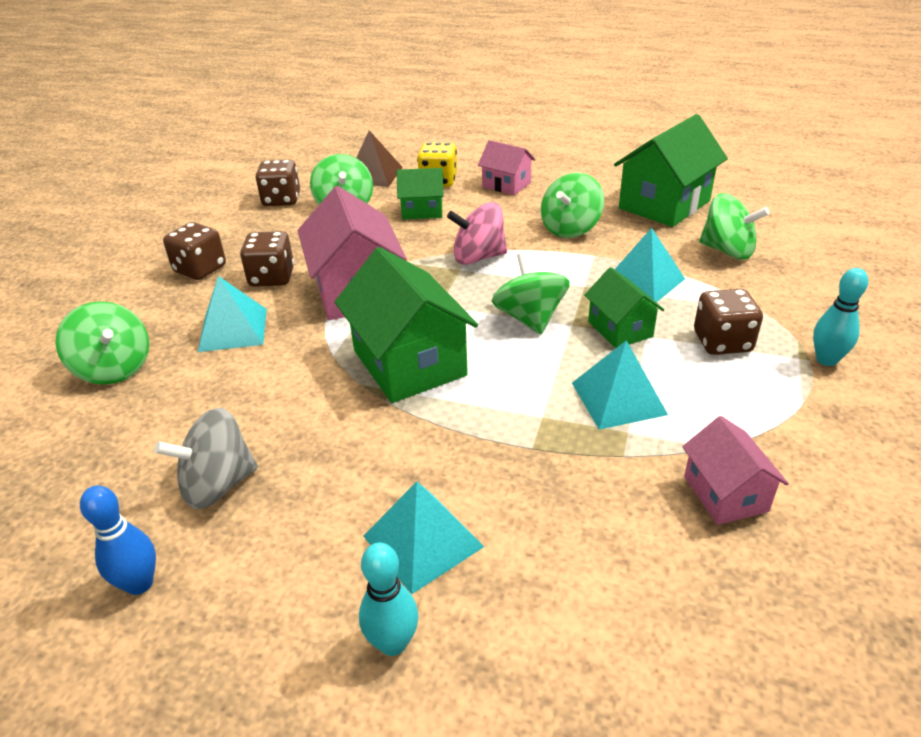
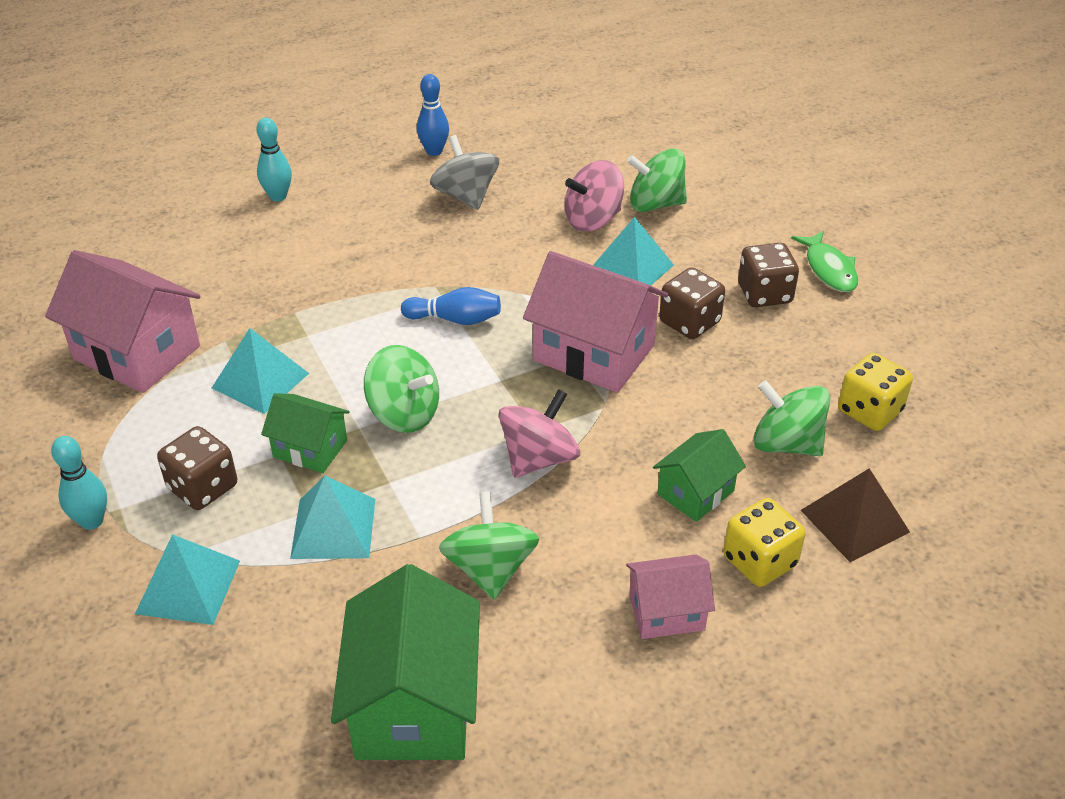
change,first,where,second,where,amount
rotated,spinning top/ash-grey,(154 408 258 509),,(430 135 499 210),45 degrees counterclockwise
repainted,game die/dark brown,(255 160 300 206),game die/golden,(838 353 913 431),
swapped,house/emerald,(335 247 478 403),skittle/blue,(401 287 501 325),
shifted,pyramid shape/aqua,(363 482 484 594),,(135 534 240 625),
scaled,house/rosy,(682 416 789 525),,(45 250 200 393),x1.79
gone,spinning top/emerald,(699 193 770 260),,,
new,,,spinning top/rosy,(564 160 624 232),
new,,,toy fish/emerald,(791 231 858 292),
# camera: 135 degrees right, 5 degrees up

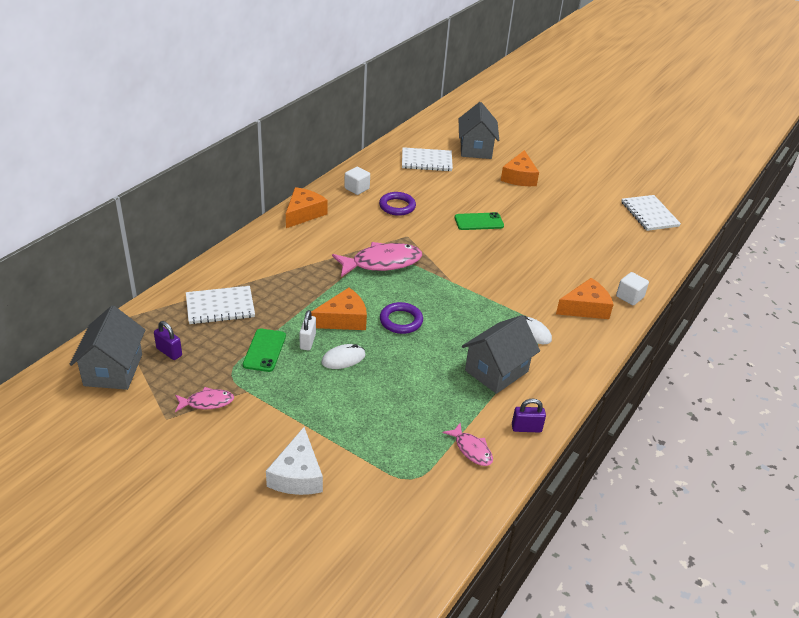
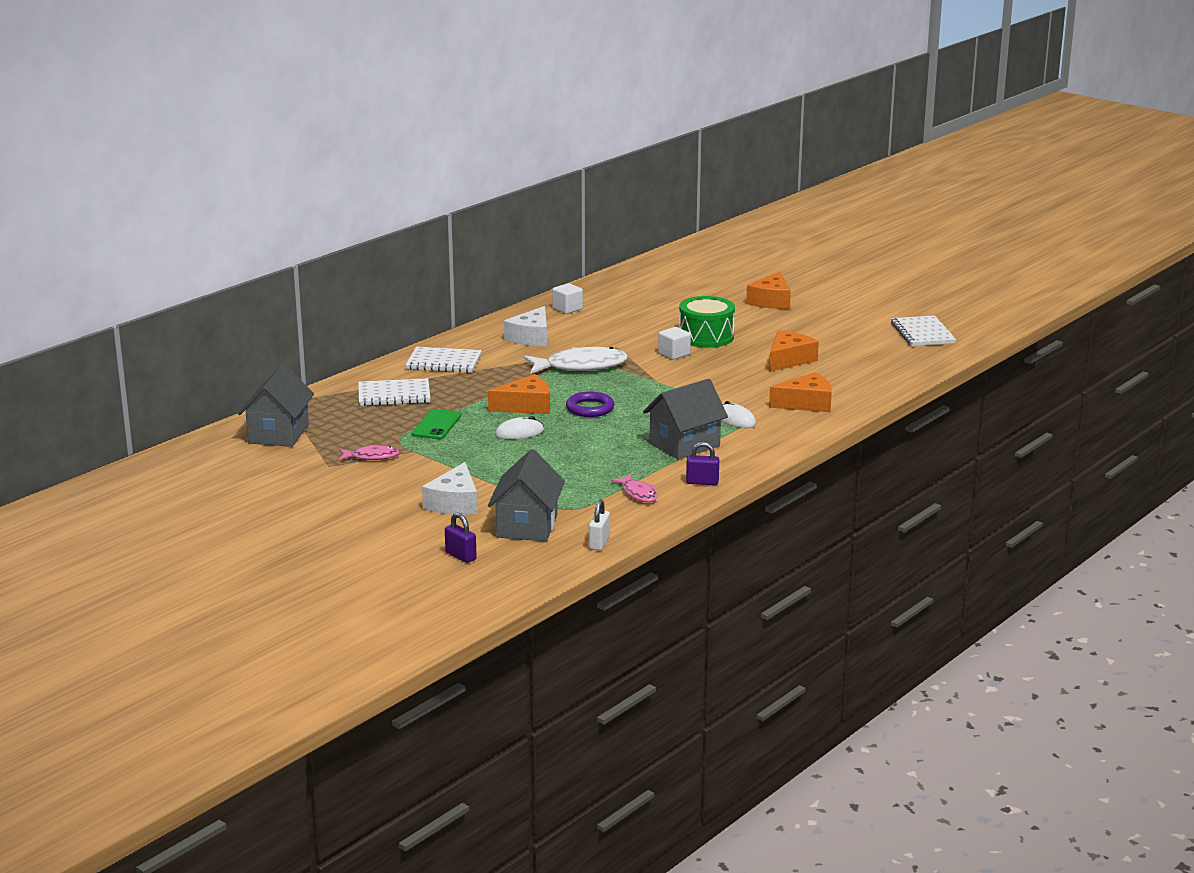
change,first,where,second,where,amount
shifted,padlock/royal purple,(154 321 182 360),,(445 512 477 563),
shifted,piece of cheese/orange-coloured,(286 187 328 228),,(769 330 819 372),
shifted,padlock/white,(299 310 316 350),,(589 499 610 551),
repainted,toy fish/rosy,(332 242 422 277),toy fish/white,(524 347 628 374),
gone,hoop/royal purple,(379 192 416 216),,,
shifted,notepad/white,(402 147 453 171),,(406 347 482 373),
swapped,phone/emerald,(455 212 504 230),toy drum/emerald,(679 296 735 348),
shifted,house/ash-grey,(459 102 499 159),,(488 449 565 541),
shifted,block/white,(616 272 649 305),,(658 327 691 360),
new,,,piece of cheese/white,(504 306 547 346),
# camera: 10 degrees right, 15 degrees down

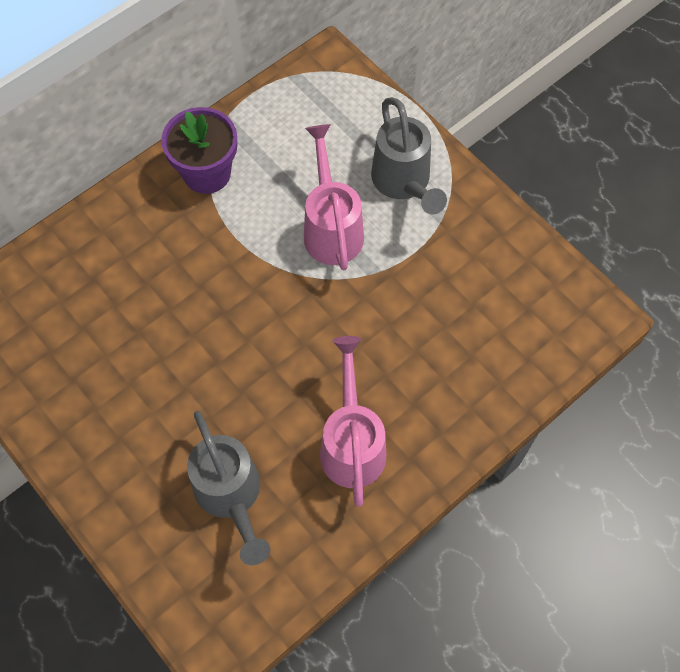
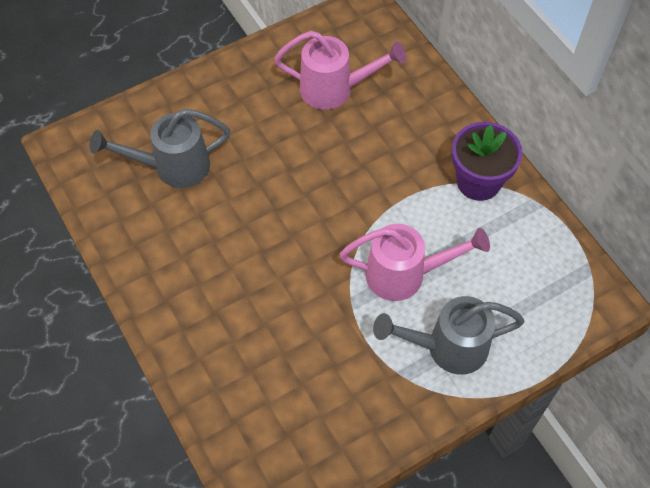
change,first,where,second,where,amount
shifted,watering pot/rosy,(320 336 386 507),,(274 31 406 110),
# camera: 100 degrees right, 5 degrees down

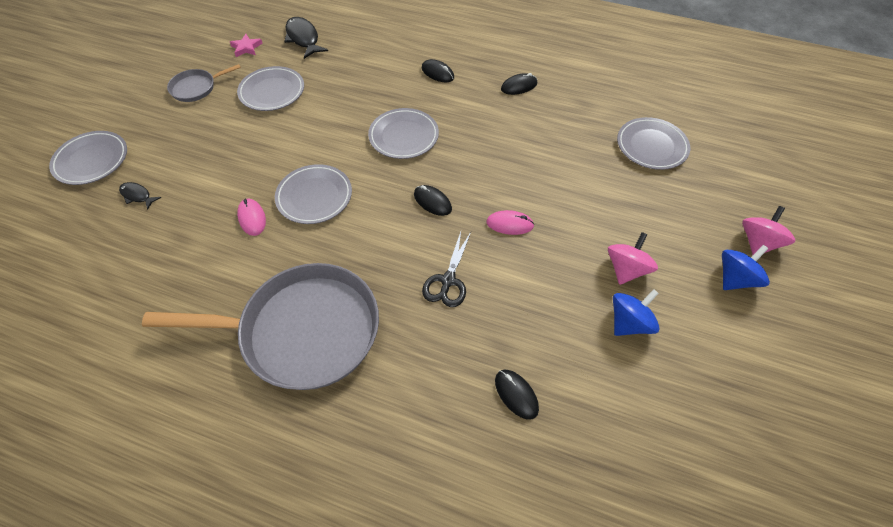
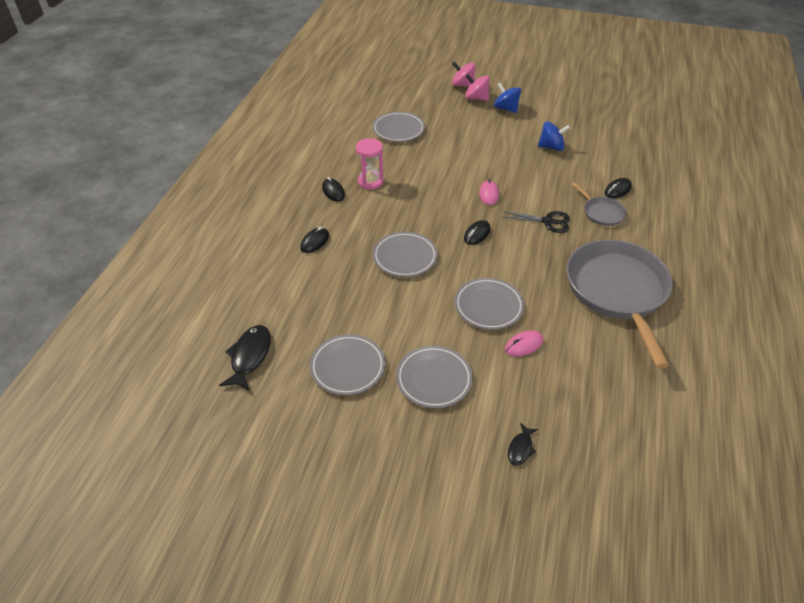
change,first,where,second,where,amount
shifted,flat dish/ash-grey,(49 131 127 185),,(396 346 473 408),
shifted,pan/ash-grey,(167 64 241 102),,(571 182 627 226),
gone,star/rosy,(230 34 263 57),,,
rotated,toy fish/jet-black,(284 17 328 59),,(219 325 271 391),135 degrees clockwise
shifted,spinning top/rosy,(608 232 658 285),,(452 61 475 87),
rotated,spinning top/blue,(613 289 660 336),,(538 121 570 151),135 degrees clockwise
new,,,hourglass/rosy,(356 138 384 190),
# camera: 95 degrees left, 10 degrees down

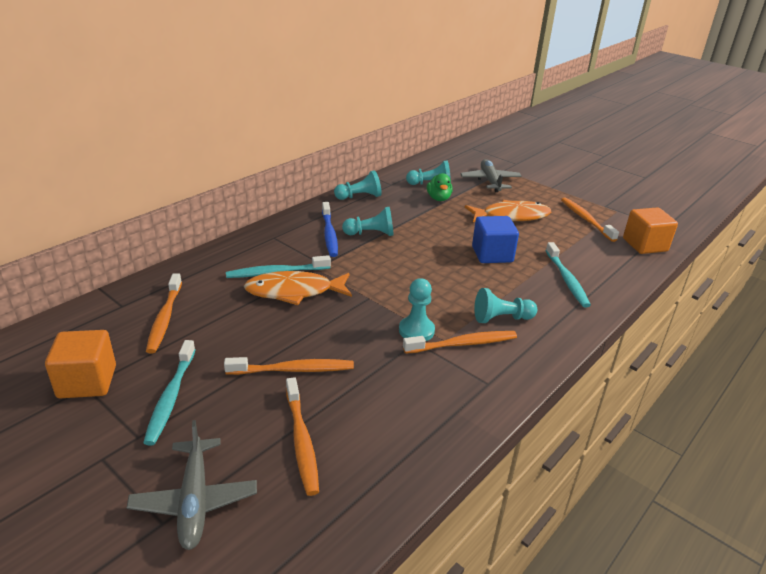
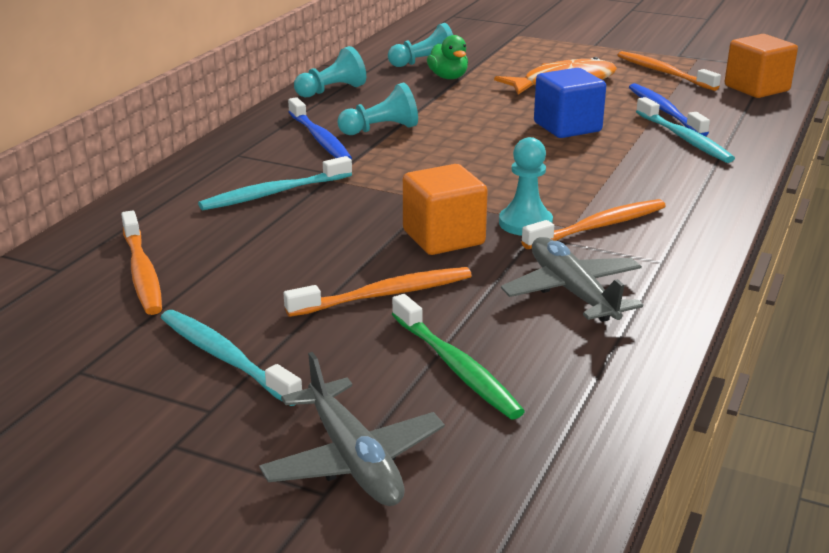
change,first,where,second,where,amount
shifted,block/orange-coloured,(45 330 116 398),,(403 164 488 255),
rotated,toothbrush/aqua,(143 340 195 446),,(161 310 302 406),150 degrees clockwise
gone,toy fish/orange-coloured,(244 271 352 305),,,
repainted,toothbrush/orange-coloured,(286 377 319 496),toothbrush/emerald,(392 294 525 419),
shifted,aeroplane/ash-grey,(460 159 522 192),,(501 237 643 322),
gone,game pawn/aqua,(474 288 537 323),,,
new,,,toothbrush/blue,(629 83 710 136),
# camera: 15 degrees left, 5 degrees down

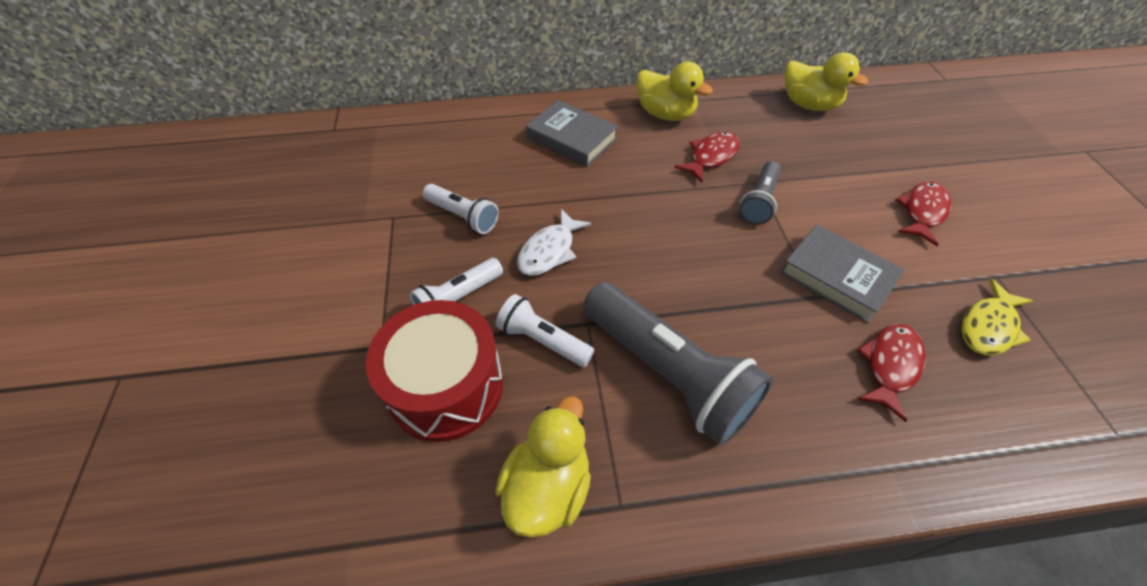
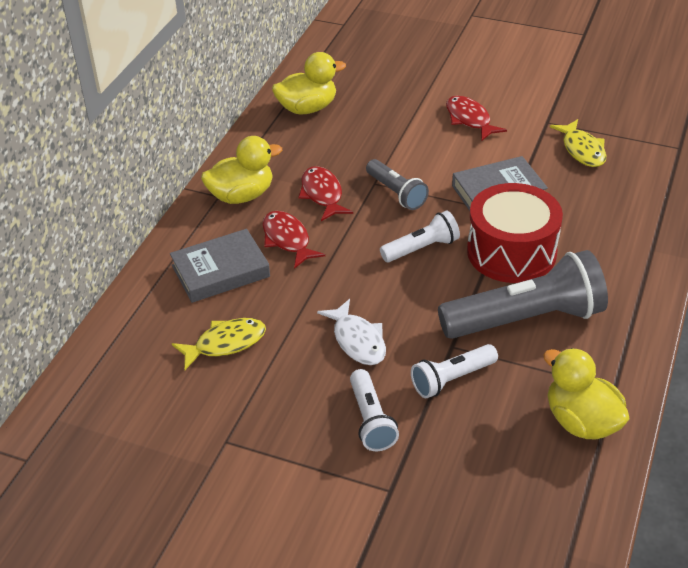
change,first,where,second,where,amount
shifted,toy drum/scarlet,(366 300 503 442),,(467 183 563 283),
shifted,flashlight/white,(423 184 499 234),,(380 210 460 262),
shifted,toy fish/scarlet,(857 324 925 422),,(262 211 325 269),
new,,,toy fish/golden,(172 318 266 370),
# camera: 60 degrees left, 10 degrees down

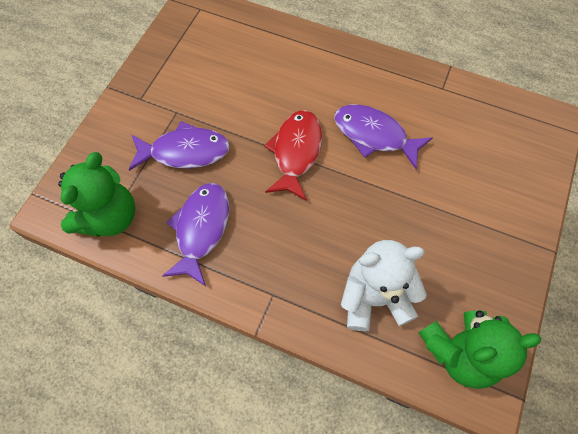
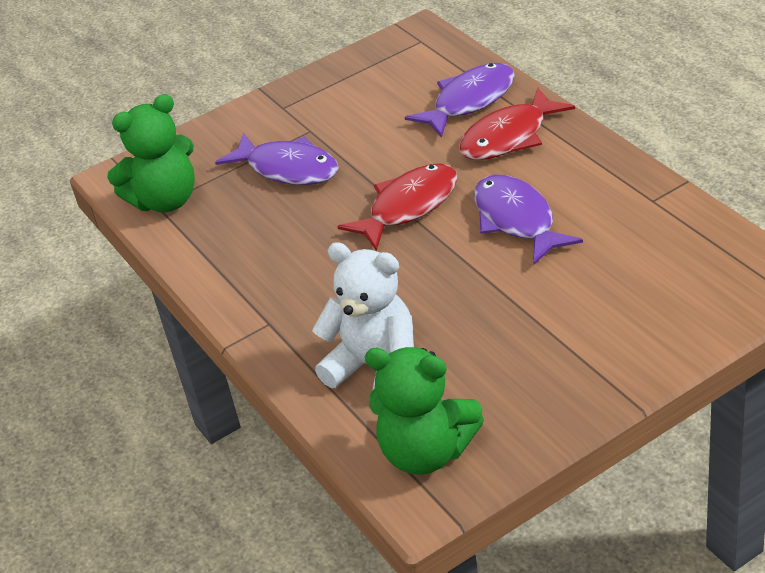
change,first,where,second,where,amount
shifted,toy fish/royal purple,(162 183 229 286),,(405 63 515 138),
new,,,toy fish/scarlet,(459 88 575 160),
# camera: 40 degrees right, 25 degrees down

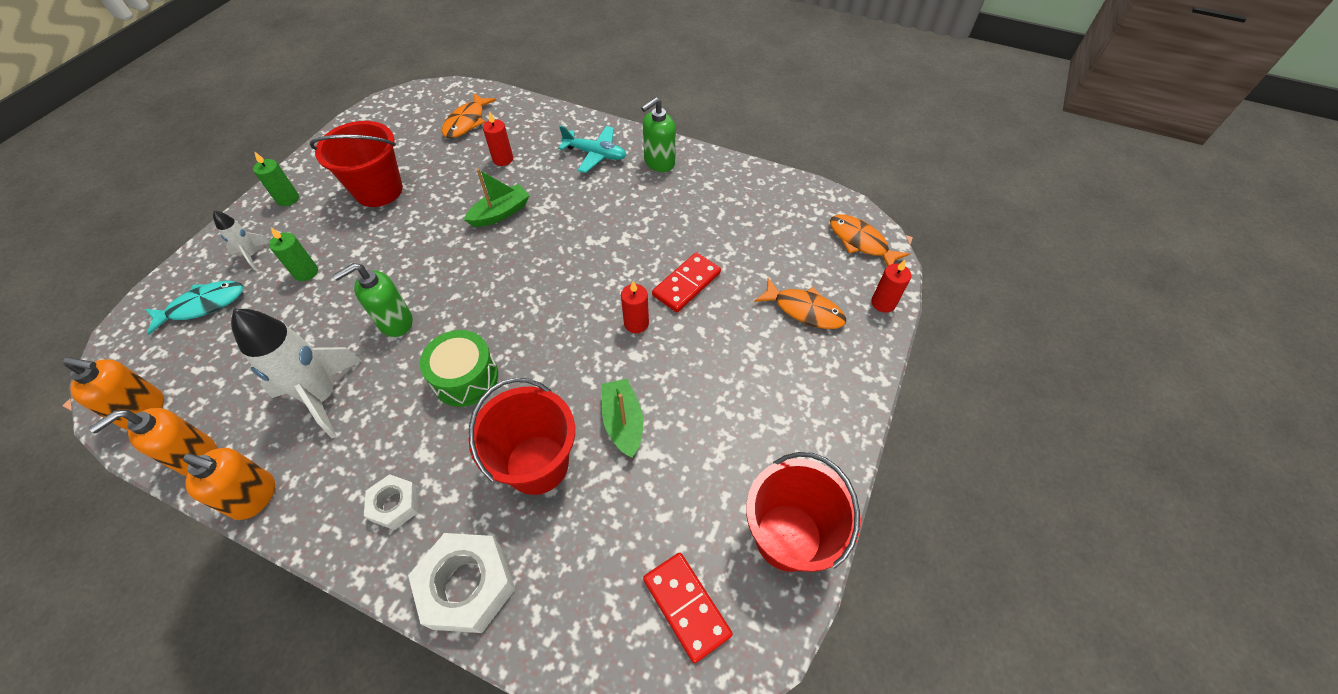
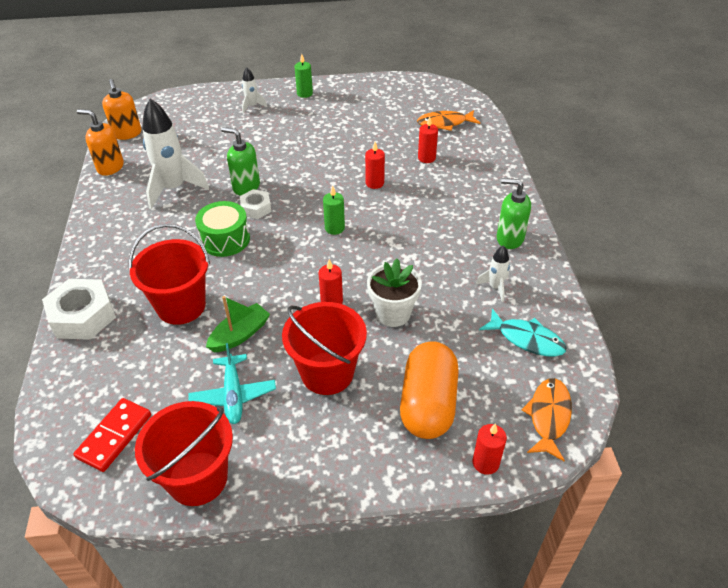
change,first,where,second,where,amount
shifted,toy fish/aqua,(145 281 243 335),,(479 309 566 357),
gone,soap pump/orange-coloured,(183 448 275 520),,,
shifted,candle/emerald,(269 227 318 281),,(323 186 345 235),
shifted,pail/scarlet,(310 121 403 207),,(282 302 367 395),
shifted,hexagon nut/white,(364 474 418 530),,(240 189 271 219),
swapped,boat/emerald,(464 169 530 227),candle/scarlet,(365 142 385 189),
shifted,aeroplane/aqua,(559 126 627 173),,(188 343 276 424),
swapped,domino piece/scarlet,(652 252 721 312),potted plant/white,(367 259 422 327),
swapped,toy fish/orange-coloured,(754 278 846 329),capsule/orange-coloured,(400 341 459 439),
new,,,rocket/white,(476 245 510 302),
# camera: 60 degrees right, 10 degrees down

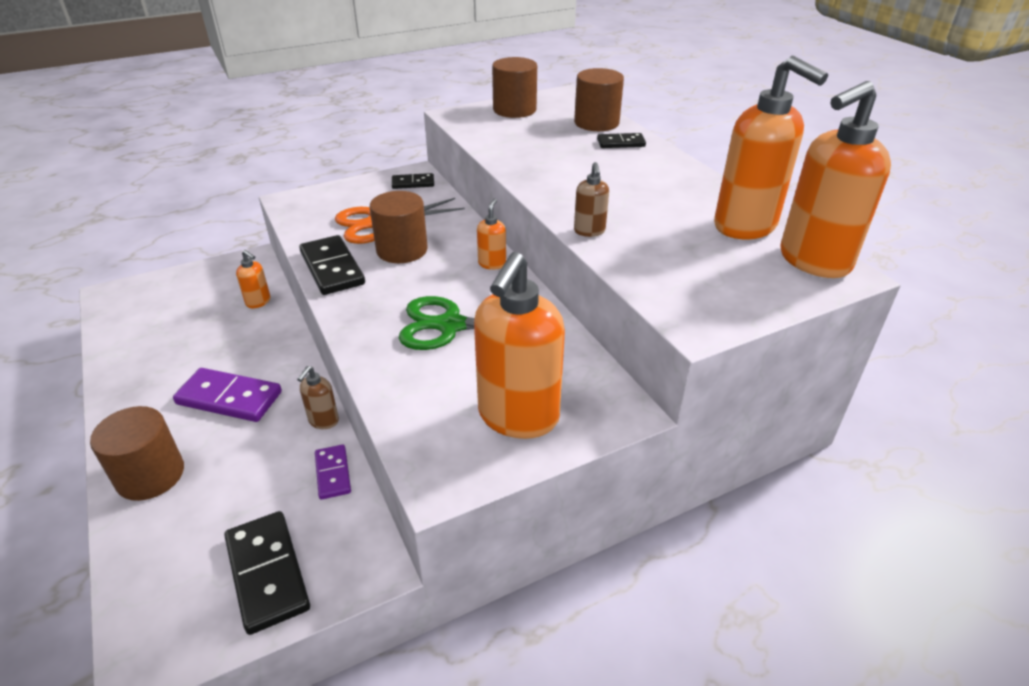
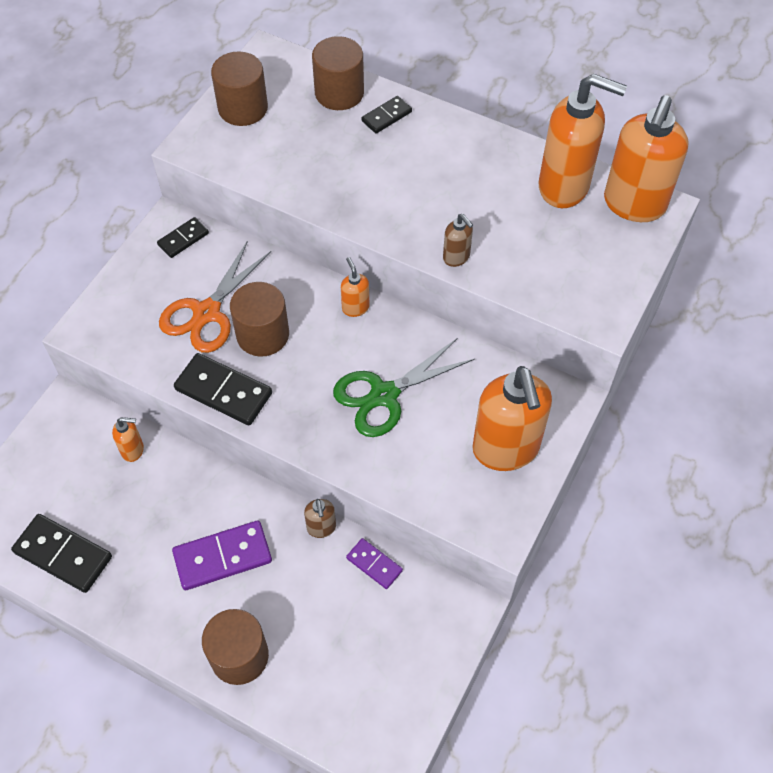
change,first,where,second,where,amount
shifted,domino piece/jet-black,(225 511 310 635),,(11 514 112 593),
# camera: 35 degrees left, 20 degrees up

